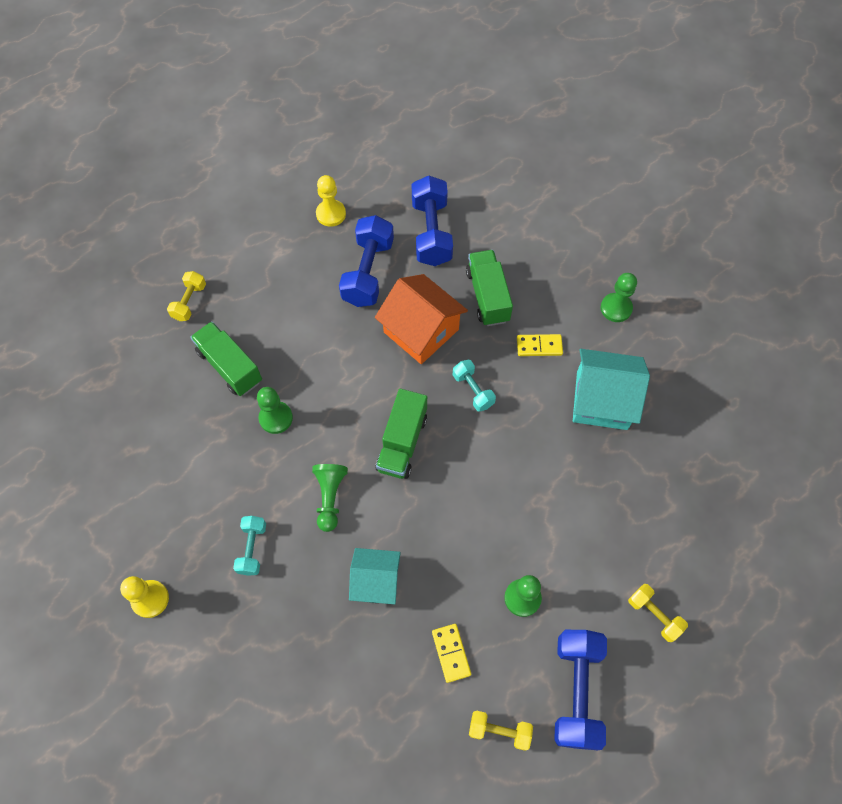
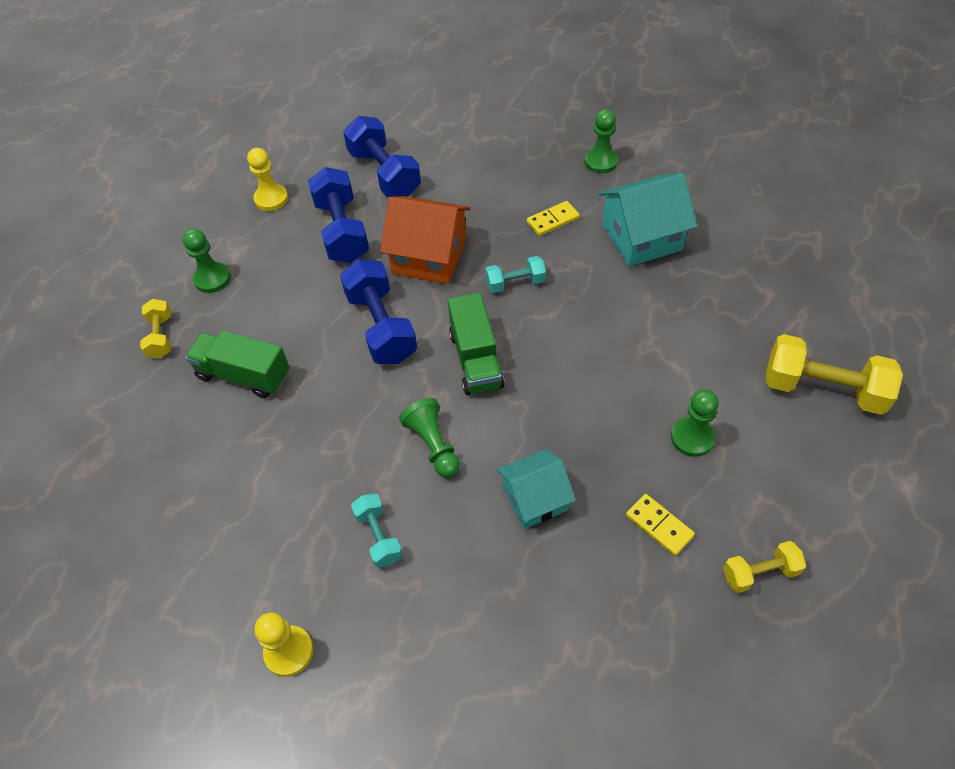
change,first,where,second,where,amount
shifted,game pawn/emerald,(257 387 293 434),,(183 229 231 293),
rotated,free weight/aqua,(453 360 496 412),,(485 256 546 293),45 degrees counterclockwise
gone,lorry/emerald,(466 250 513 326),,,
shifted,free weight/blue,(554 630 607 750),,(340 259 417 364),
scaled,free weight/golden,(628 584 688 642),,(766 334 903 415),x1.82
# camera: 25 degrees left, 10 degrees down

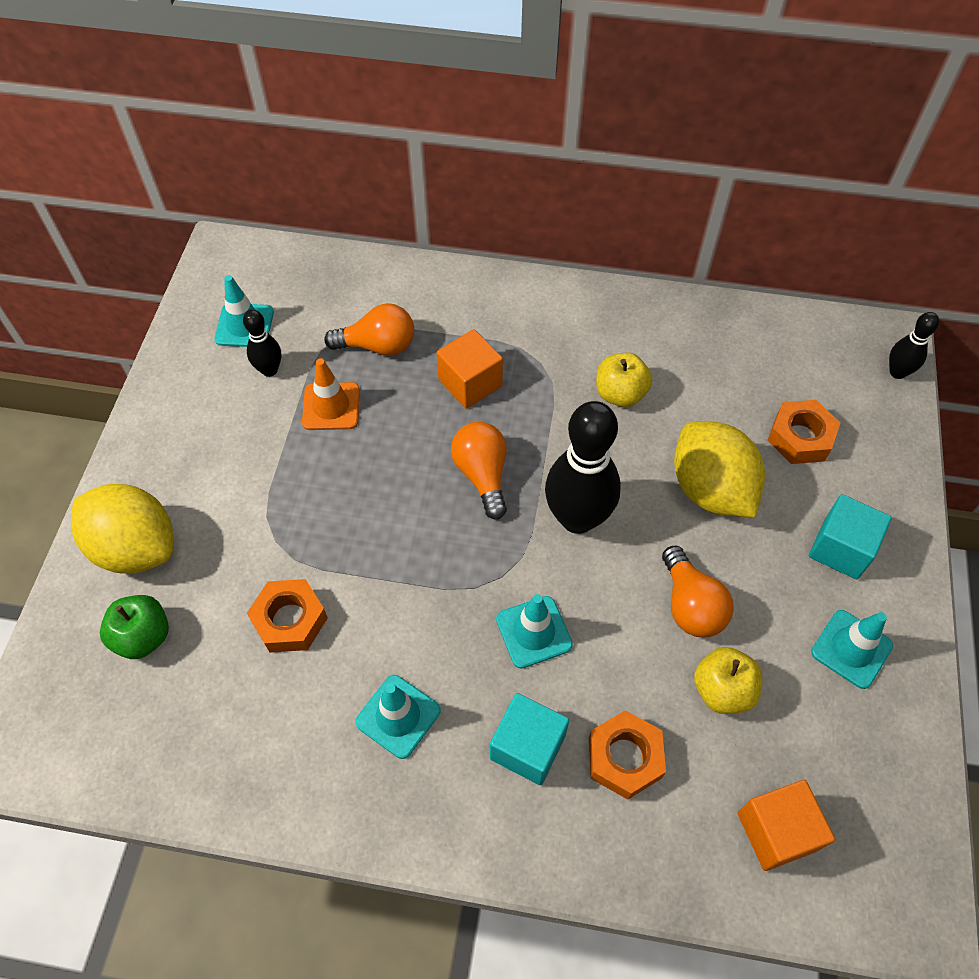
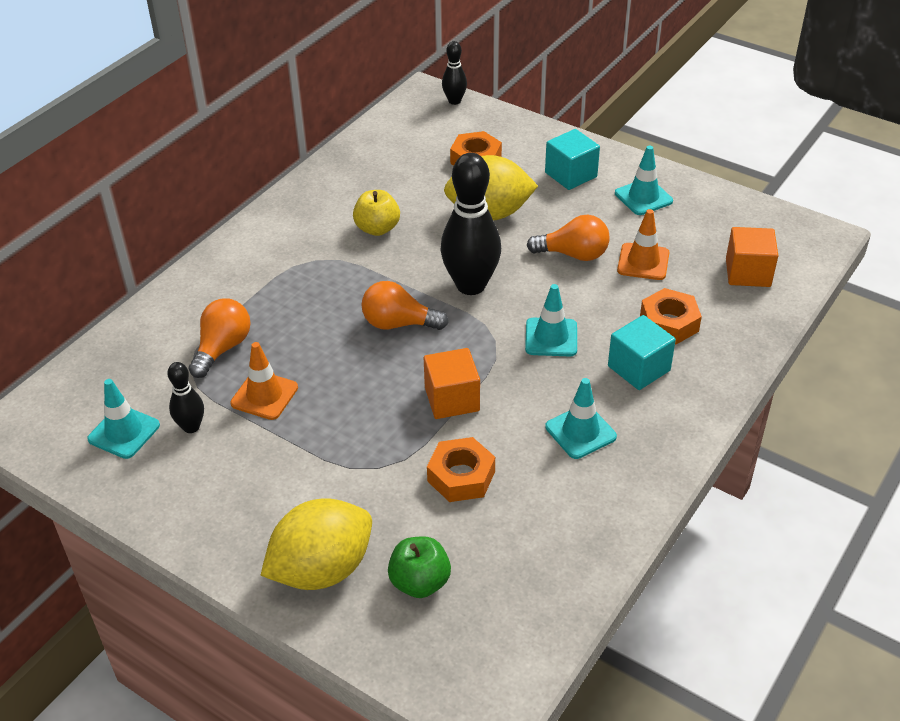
change,first,where,second,where,amount
shifted,block/orange-coloured,(437 329 503 409),,(424 348 480 419),
swapped,apple/golden,(694 647 763 714),road cone/orange-coloured,(617 209 669 280),
# camera: 65 degrees left, 15 degrees down

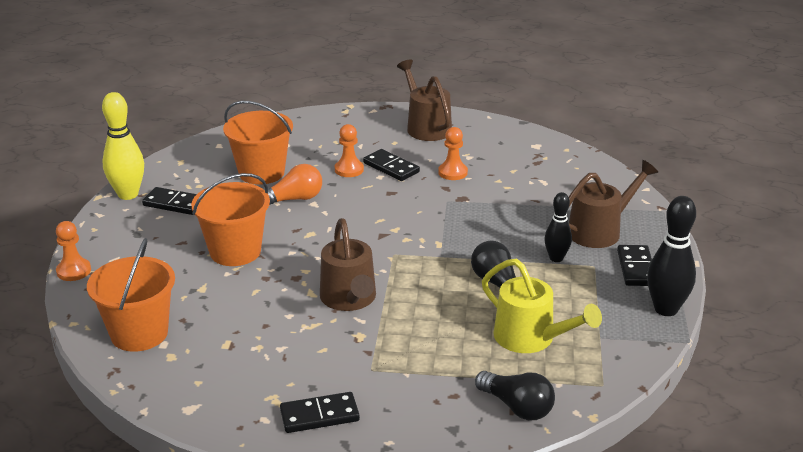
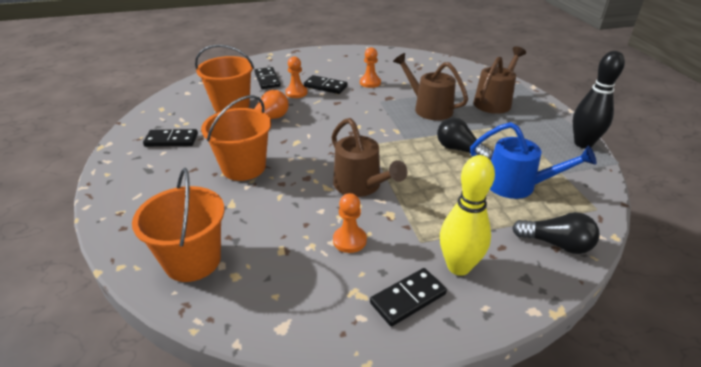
change,first,where,second,where,amount
shifted,game pawn/orange-coloured,(56 221 91 281),,(333 193 367 253),
shifted,skittle/golden,(102 92 144 200),,(440 155 495 276),
shifted,watering pot/dark brown,(397 60 452 141),,(393 53 468 120),
repainted,watering pot/golden,(482 259 602 353),watering pot/blue,(470 122 597 199),
gone,skittle/jet-black,(544 192 572 262),,,
shifted,domino piece/jet-black,(617 245 652 286),,(254 67 281 89),
# camera: 20 degrees left, 5 degrees up

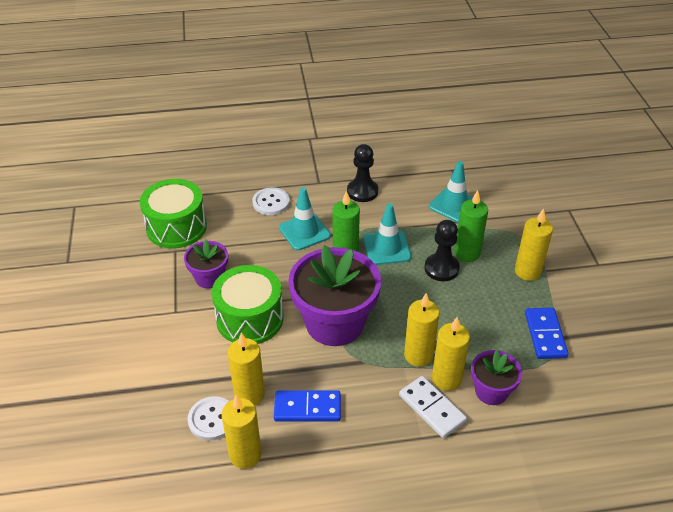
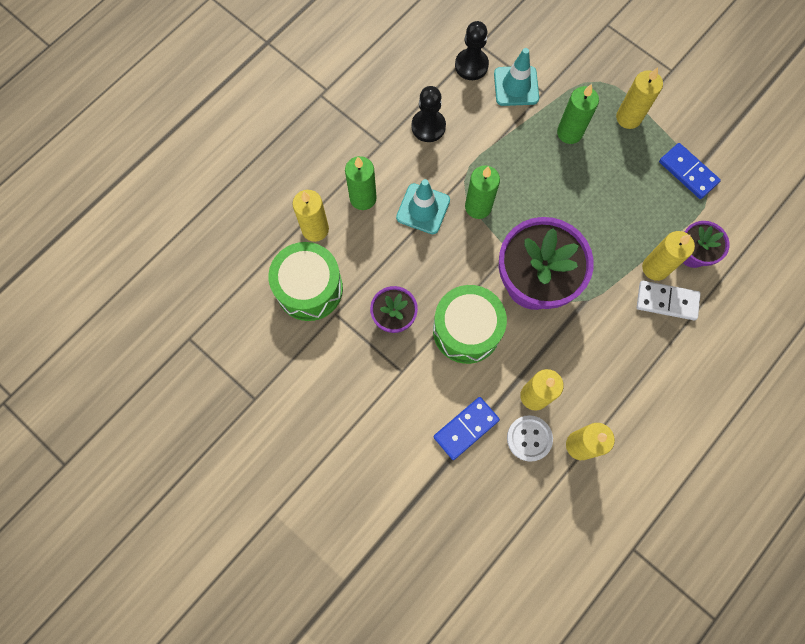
change,first,where,second,where,amount
swapped,shirt button/white,(252 187 290 215),candle/emerald,(345 156 377 210),
shifted,domino piece/blue,(274 391 341 422),,(434 397 500 460),
gone,road cone/aqua,(364 204 411 265),,,
shifted,candle/golden,(404 293 440 367),,(292 190 329 242),
shifted,game pawn/jet-black,(425 220 460 281),,(455 21 489 80),
# camera: 40 degrees left, 30 degrees up

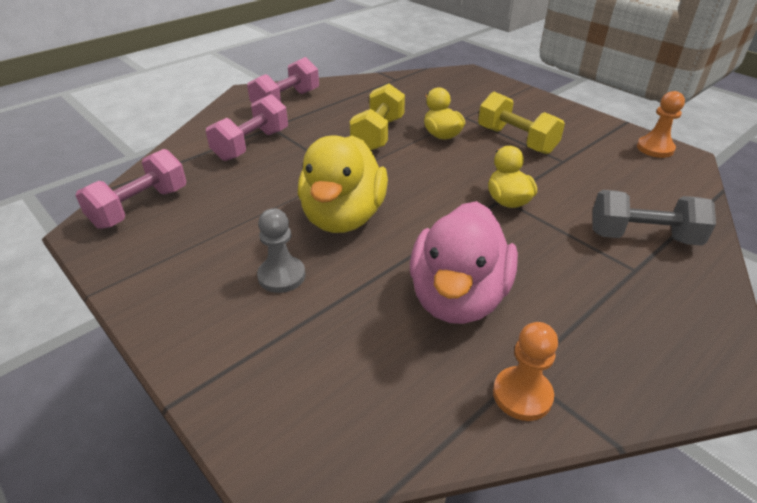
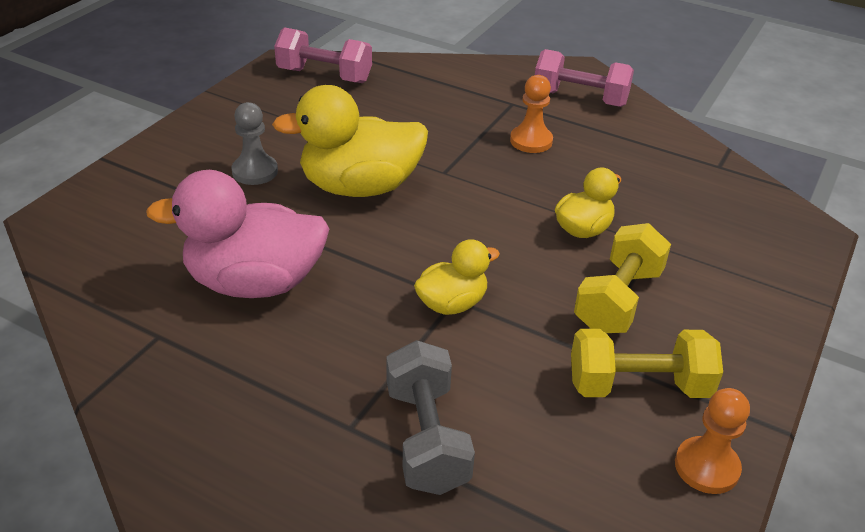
change,first,where,second,where,amount
gone,free weight/rosy,(206 94 288 161),,,
shifted,free weight/golden,(350 84 405 150),,(571 329 723 398),
shifted,game pawn/orange-coloured,(493 322 558 421),,(510 75 553 153),
# camera: 70 degrees right, 0 degrees up

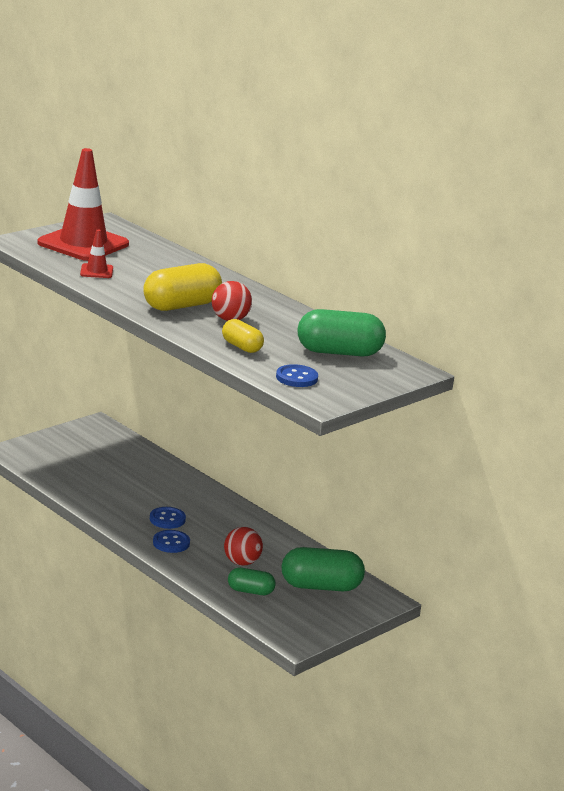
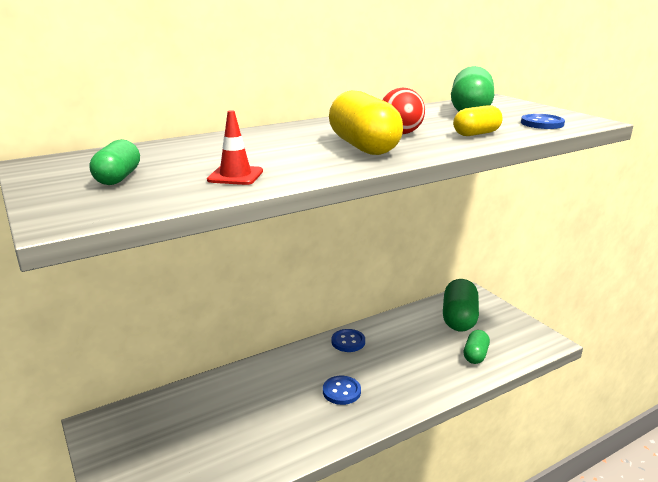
change,first,where,second,where,amount
swapped,road cone/scarlet,(38 148 129 261),capsule/emerald,(90 139 140 185),
shifted,shirt button/blue,(153 530 190 553),,(331 329 365 352),
gone,sphere/scarlet,(224 527 263 566),,,
# camera: 75 degrees left, 0 degrees up

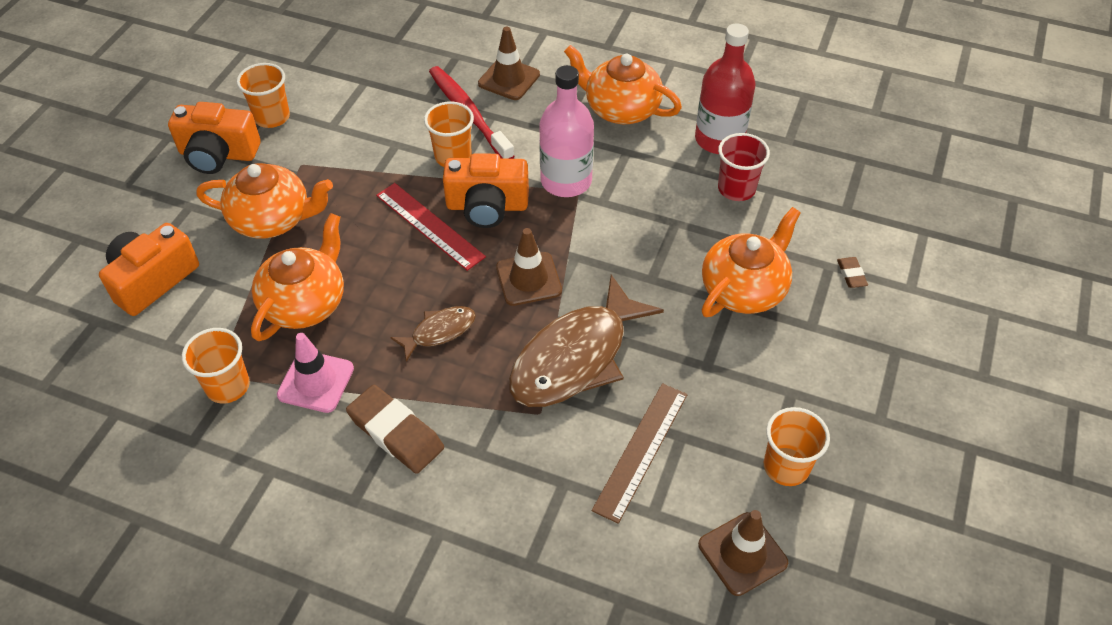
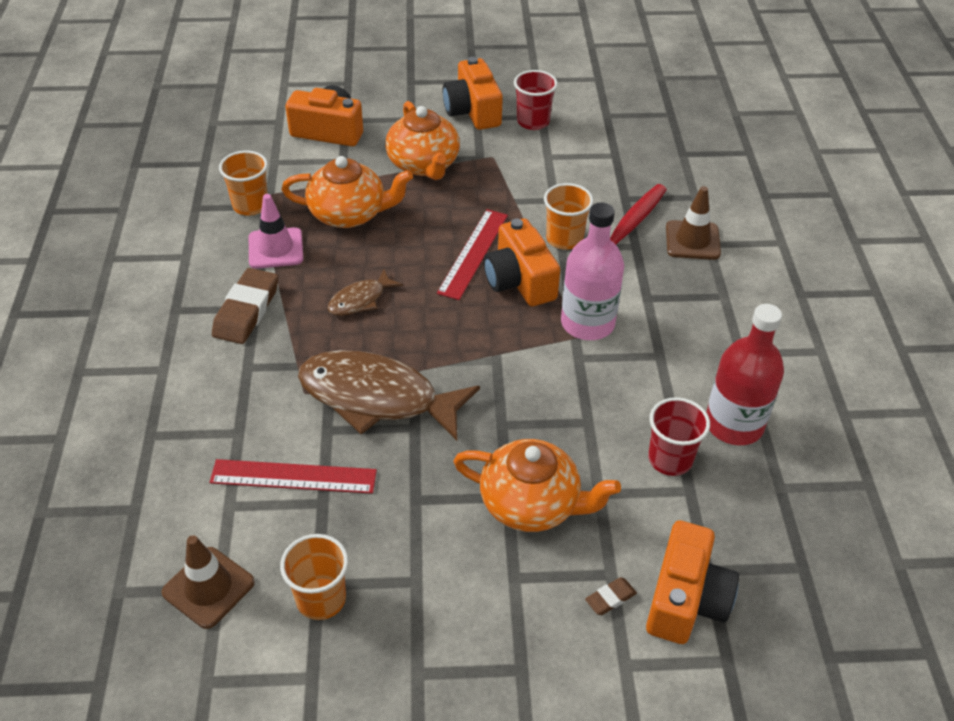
change,first,where,second,where,amount
repainted,tumbler/orange-coloured,(237 63 290 128),tumbler/scarlet,(514 70 558 130),
rotated,toy fish/dark brown,(390 306 476 362),,(327 269 403 316),105 degrees clockwise
gone,road cone/dark brown,(496 228 562 306),,,
gone,tea pot/orange-coloured,(564 45 682 124),,,
repainted,straightedge/dark brown,(592 383 687 524),straightedge/scarlet,(210 459 377 494),
new,,,compact camera/orange-coloured,(646 520 739 644),
# camera: 65 degrees right, 5 degrees down

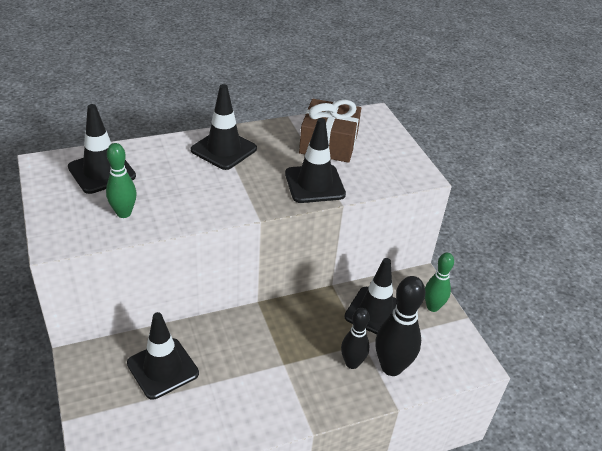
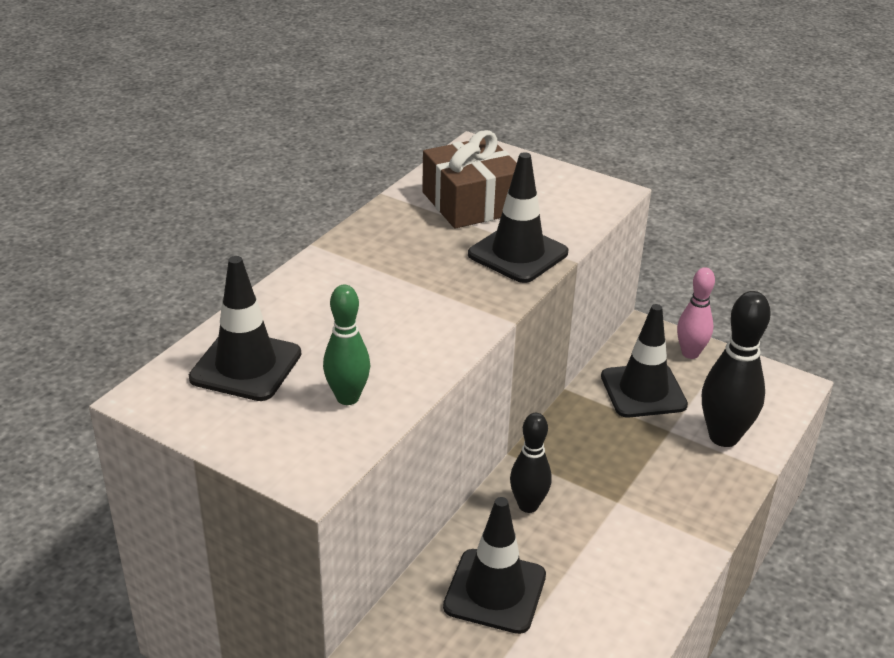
change,first,where,second,where,amount
gone,road cone/jet-black,(191 84 257 170),,,
shifted,skittle/jet-black,(341 308 370 369),,(510 413 552 513),
repainted,skittle/emerald,(425 253 454 312),skittle/rosy,(677 267 715 359),
# camera: 35 degrees left, 5 degrees down

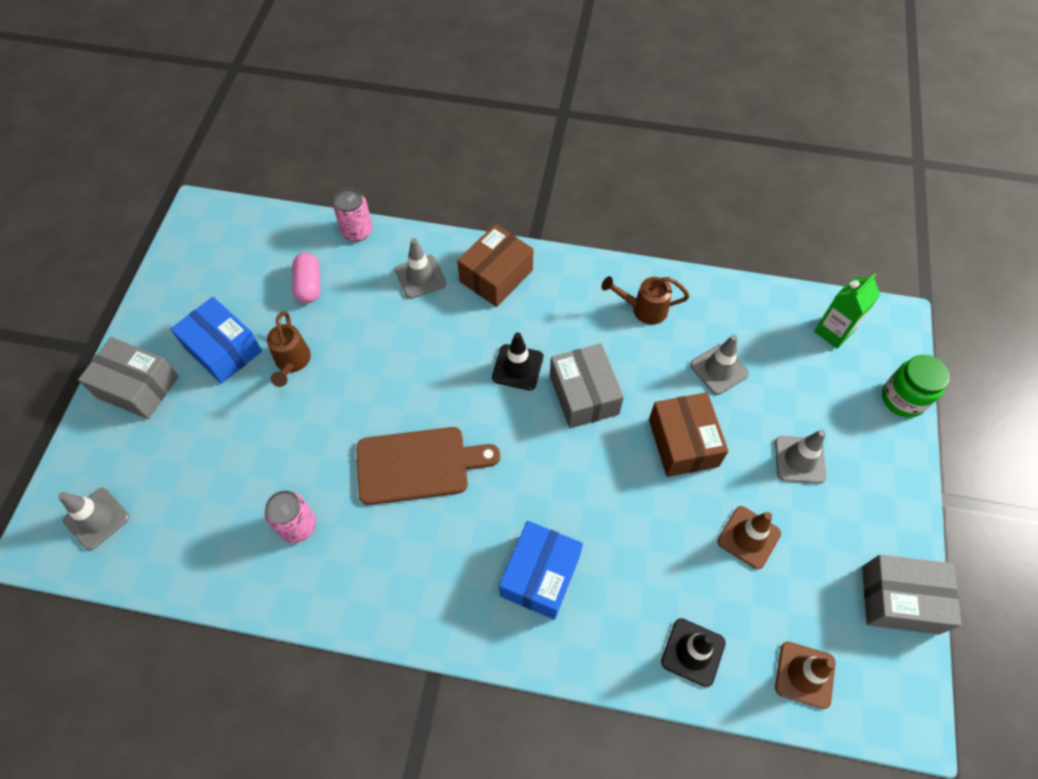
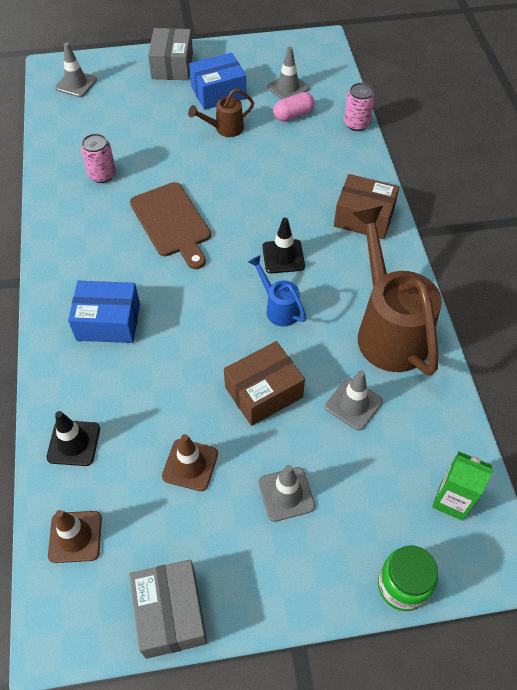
change,first,where,second,where,amount
rotated,parcel/blue,(171 297 262 384),,(189 53 246 110),45 degrees clockwise
shifted,road cone/ash-grey,(395 238 446 299),,(267 47 310 99),
swapped,parcel/ash-grey,(550 344 624 428),watering pot/blue,(248 255 306 327),
scaled,watering pot/dark brown,(601 276 690 325),,(353 206 442 376),x2.11
# camera: 70 degrees right, 5 degrees down

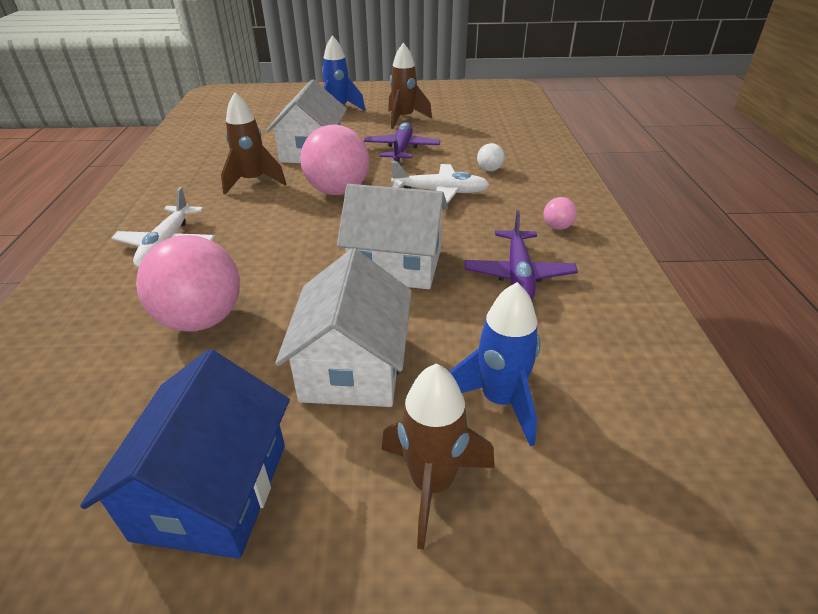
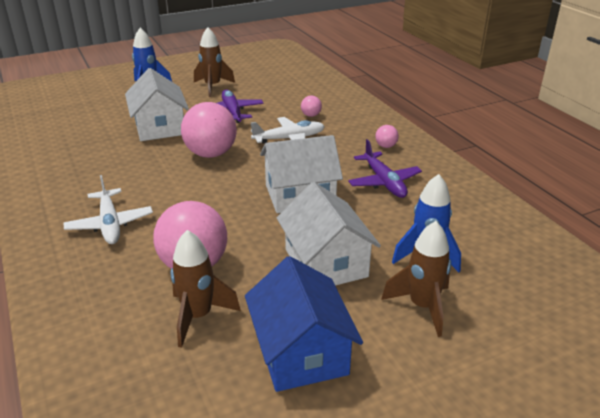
change,first,where,second,where,amount
shifted,rocket/dark brown,(221 93 286 195),,(171 230 241 348),
repainted,sphere/white,(477 143 505 171),sphere/rosy,(301 96 322 117),
# camera: 25 degrees left, 5 degrees down

